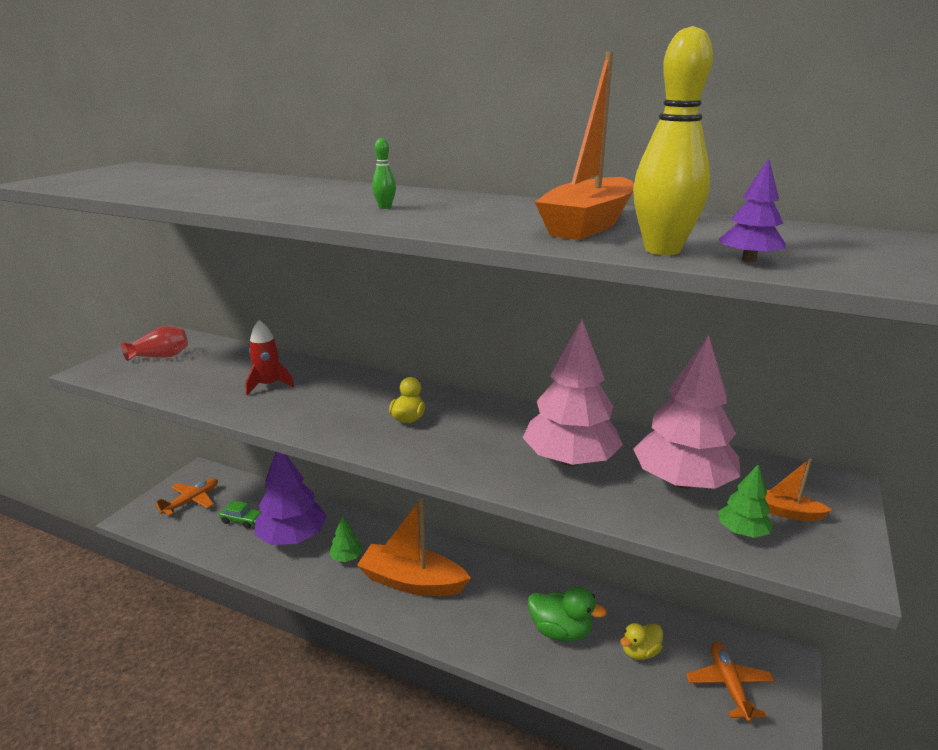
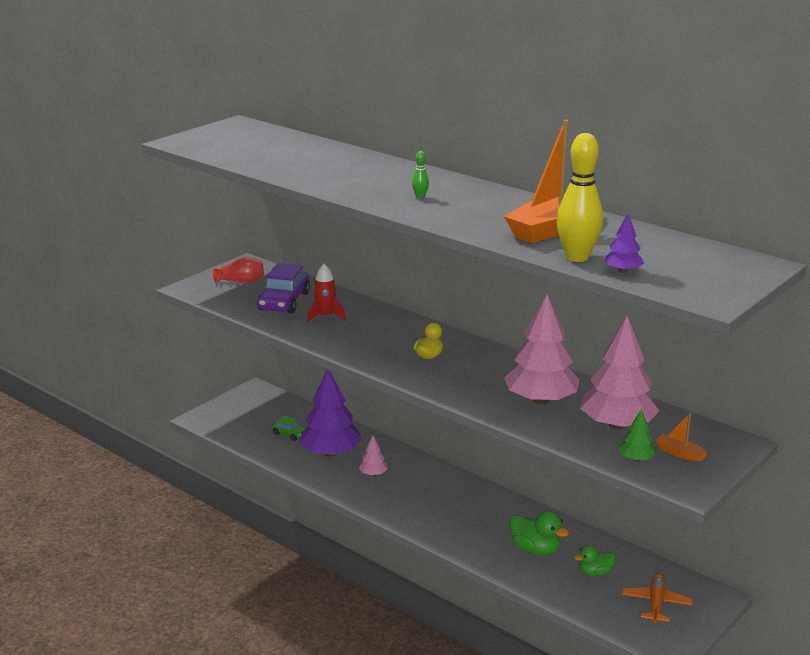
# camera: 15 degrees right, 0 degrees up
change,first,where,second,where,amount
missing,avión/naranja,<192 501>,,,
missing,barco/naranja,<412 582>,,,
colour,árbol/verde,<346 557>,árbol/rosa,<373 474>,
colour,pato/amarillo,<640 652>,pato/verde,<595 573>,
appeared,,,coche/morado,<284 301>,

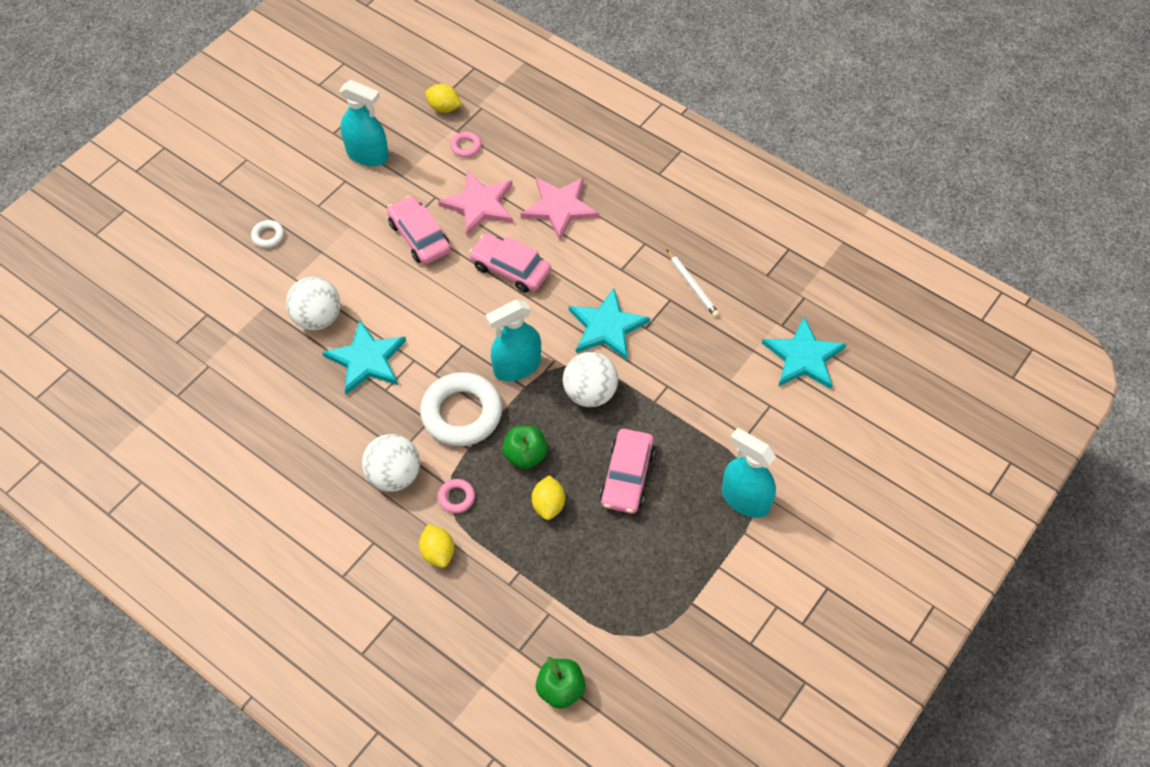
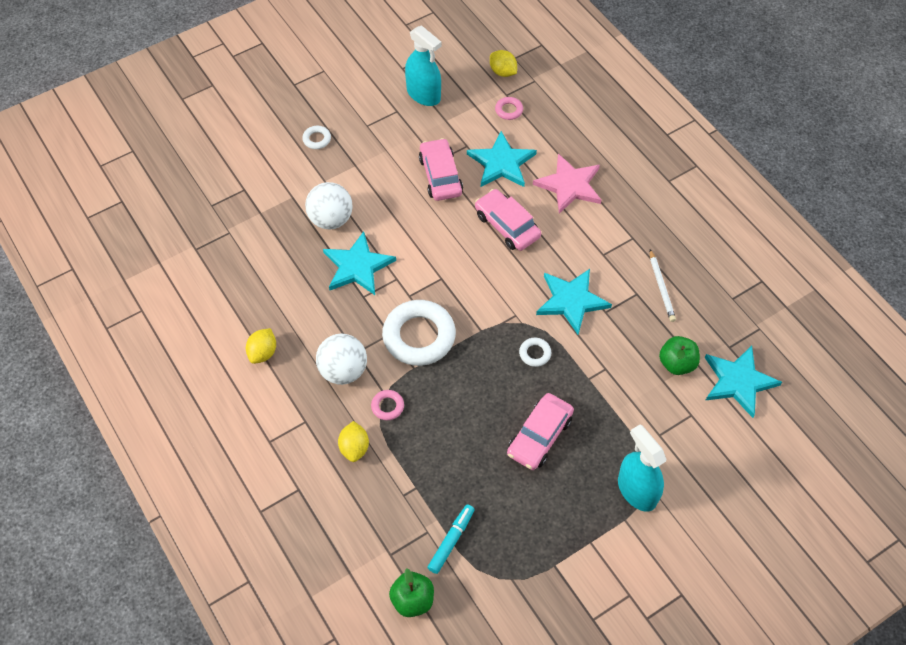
# camera: 20 degrees right, 0 degrees up
change,first,where,second,where,amount
colour,estrella/rosa,<479 204>,estrella/turquesa,<501 163>,
missing,pulverizador/turquesa,<517 366>,,,
exchanged,pelota/blanco,<590 393>,anillo/blanco,<535 353>,
relocated,manzana/verde,<525 455>,,<677 364>,
relocated,limón/amarillo,<548 505>,,<263 353>,
appeared,,,rotulador/turquesa,<451 541>,

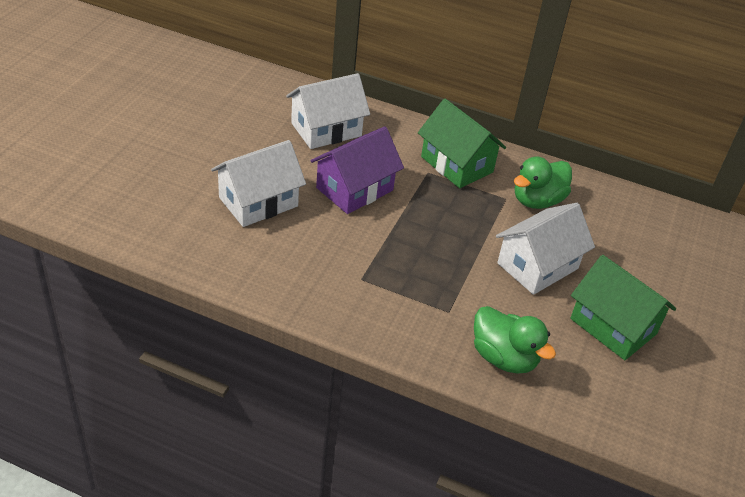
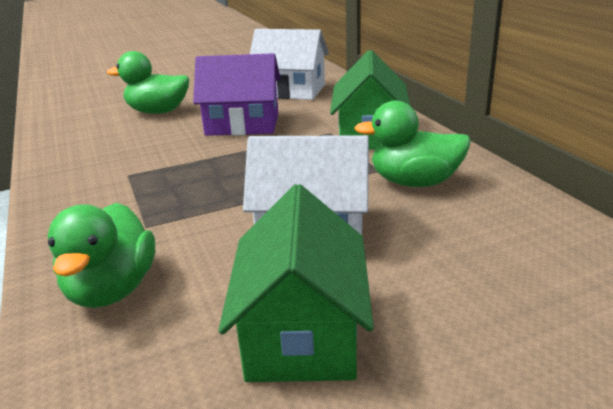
# camera: 50 degrees right, 15 degrees down
change,first,where,second,where,amount
exchanged,casa/blanco,<258 202>,pato/verde,<158 112>,

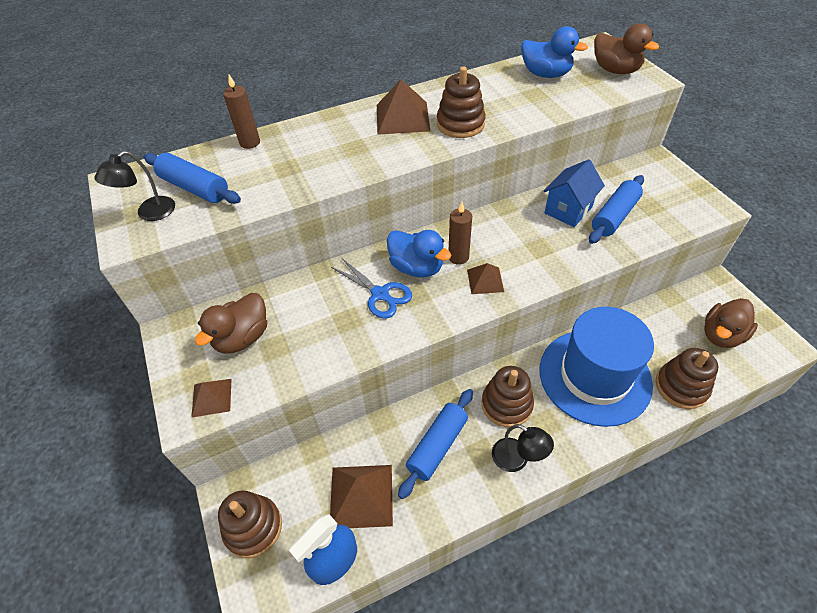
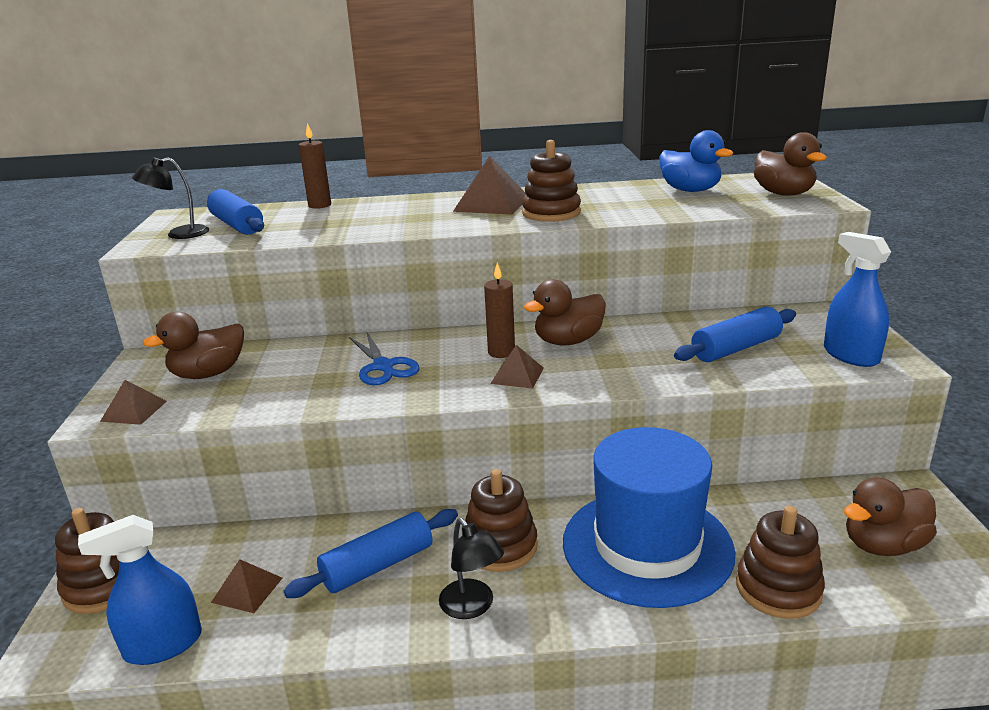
# camera: 20 degrees right, 25 degrees down
change,first,where,second,where,amount
missing,casa/azul,<568 210>,,,
missing,pato/azul,<416 267>,,,
size,pirámide/marrón,<361 495>,,<247 589>,x0.58
appeared,,,pulverizador/azul,<850 355>,
appeared,,,pato/marrón,<568 341>,

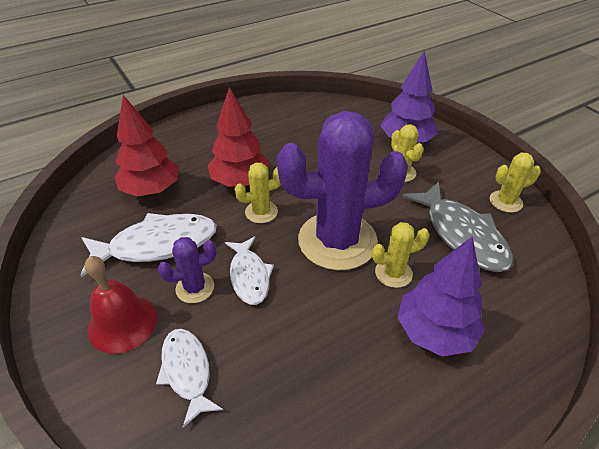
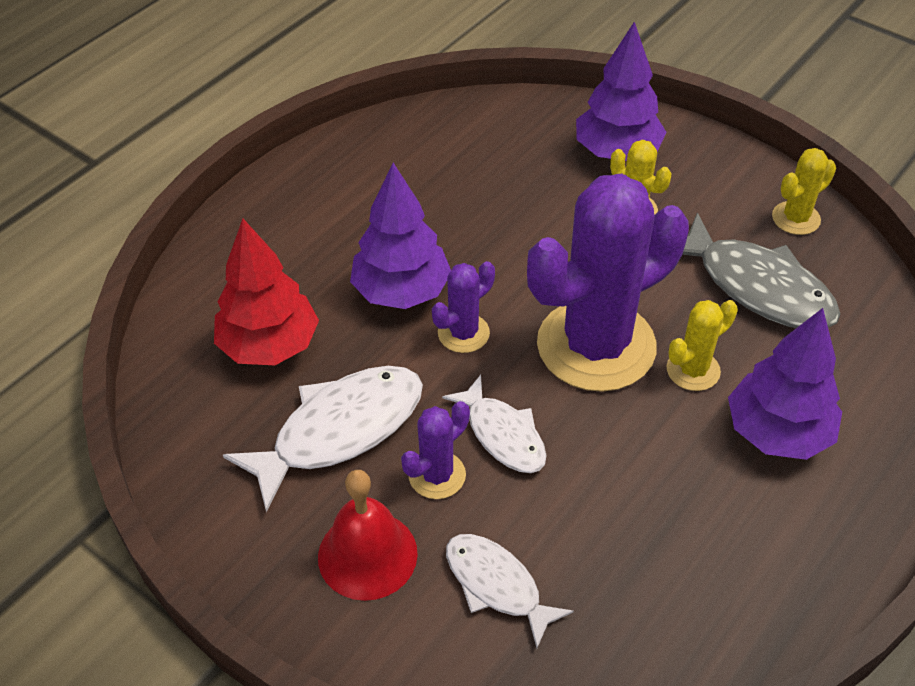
# camera: 20 degrees left, 5 degrees up
change,first,where,second,where,amount
colour,árbol/rojo,<240 181>,árbol/morado,<401 291>,
colour,cactus/amarillo,<261 212>,cactus/morado,<463 333>,

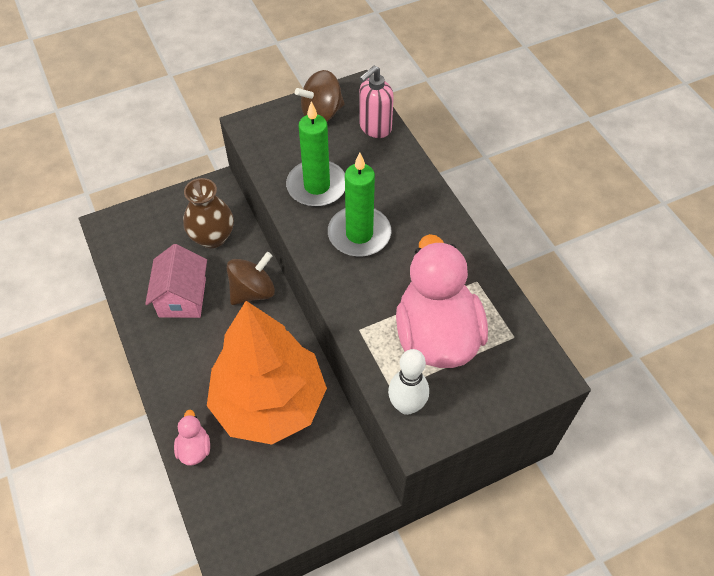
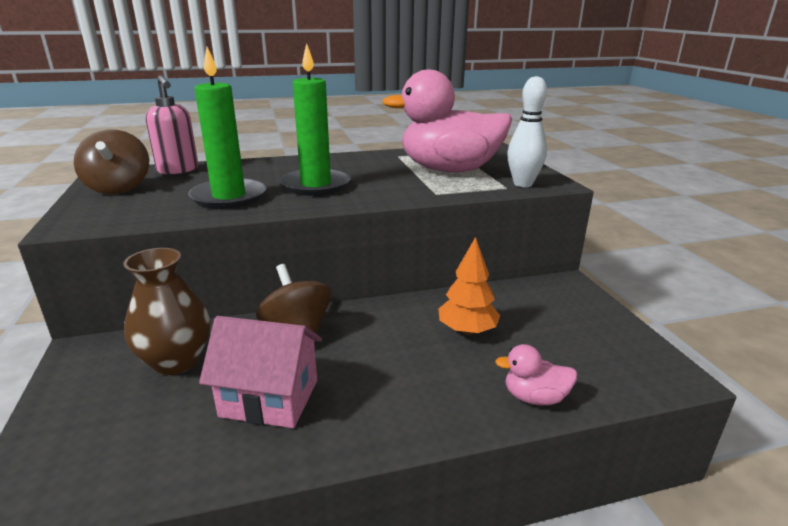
# camera: 80 degrees left, 30 degrees down
change,first,where,second,where,amount
size,árbol/naranja,<269 403>,,<467 331>,x0.42

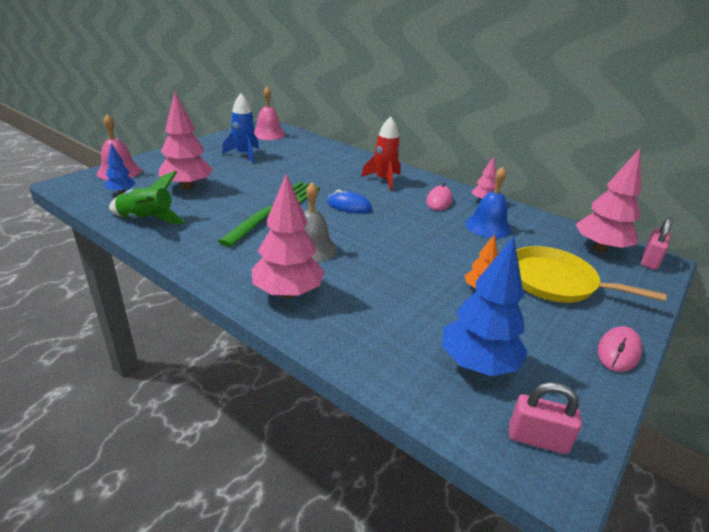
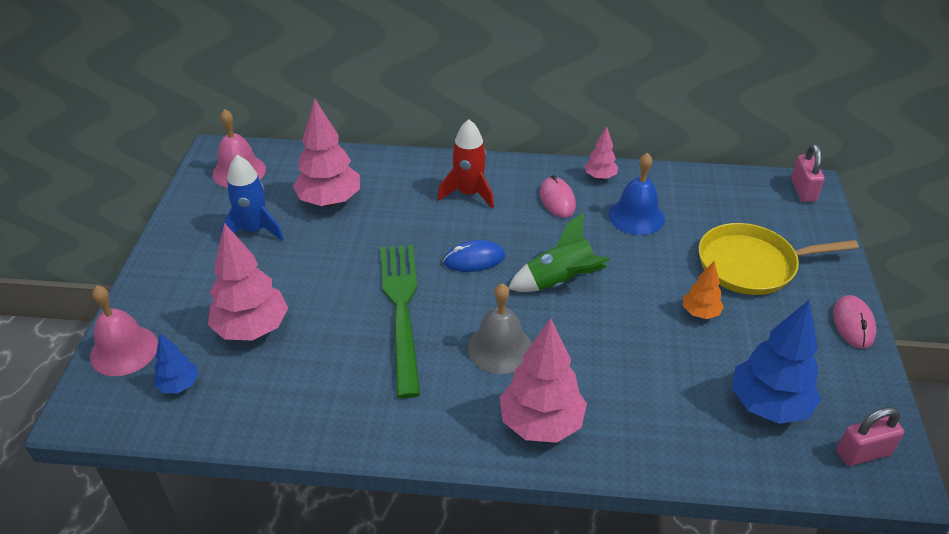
# camera: 30 degrees left, 10 degrees up
change,first,where,second,where,amount
relocated,árbol/rosa,<600 248>,,<329 201>,
relocated,cohete/verde,<146 220>,,<560 282>,

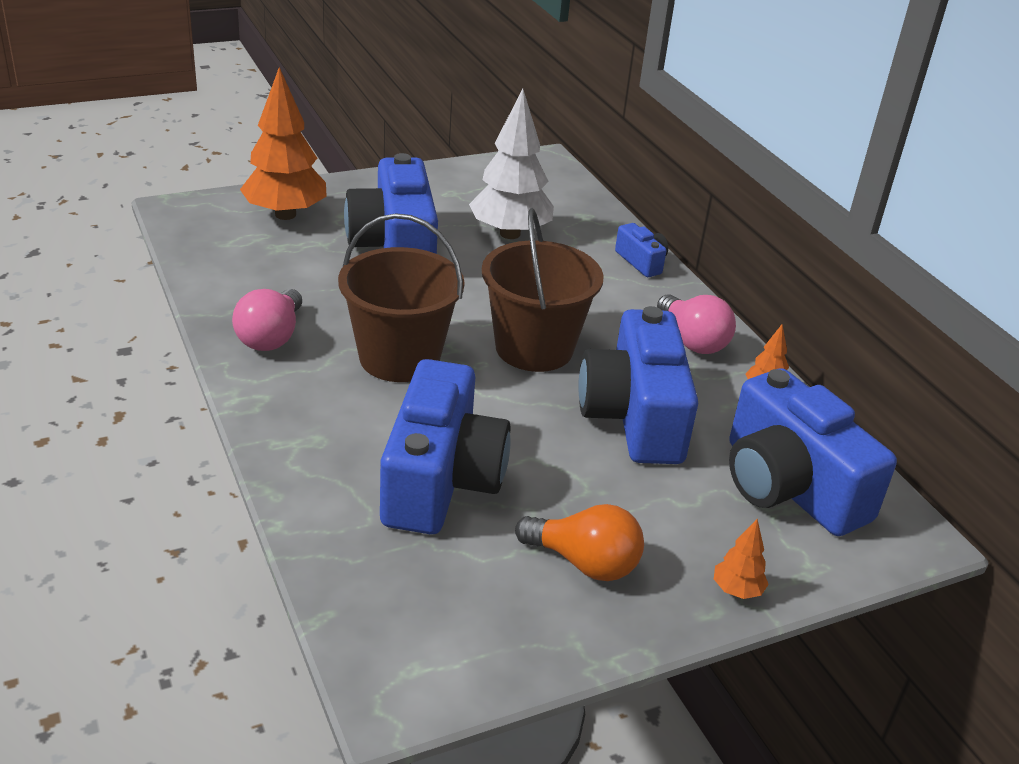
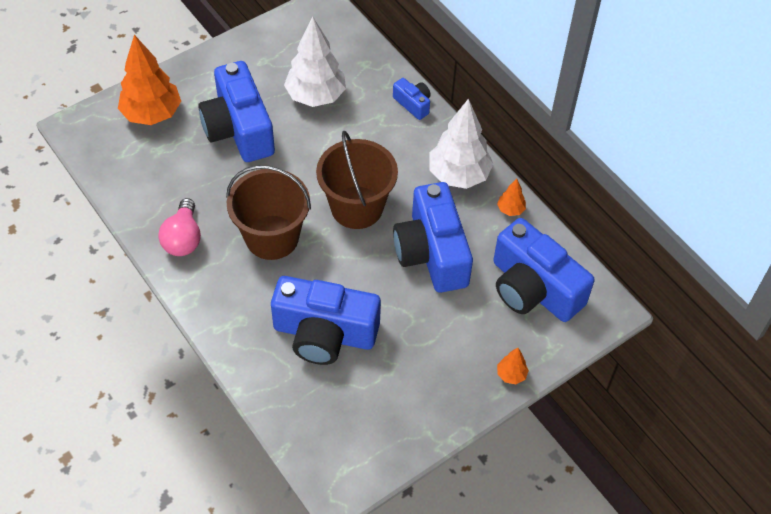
# camera: 10 degrees left, 20 degrees up
change,first,where,second,where,amount
exchanged,bombilla/rosa,<692 341>,árbol/blanco,<459 175>,
spun,cámara/azul,<440 479>,,<324 333>,105 degrees clockwise
missing,bombilla/naranja,<584 563>,,,

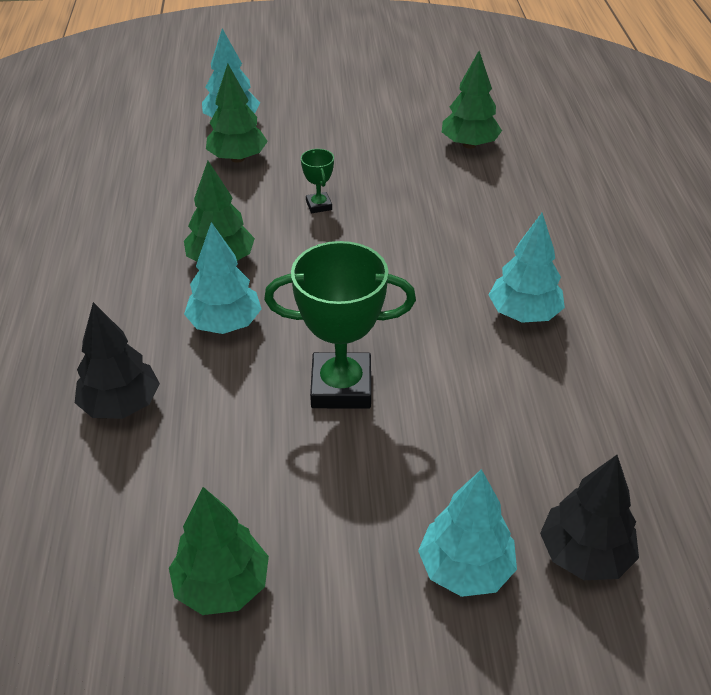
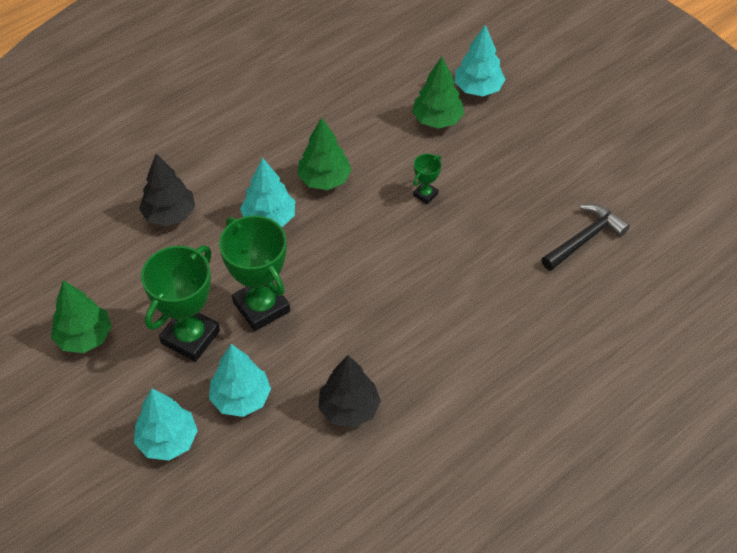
# camera: 55 degrees right, 10 degrees up
change,first,where,second,where,amount
exchanged,árbol/verde,<469 144>,martillo/negro,<584 239>,
relocated,árbol/turquesa,<524 314>,,<241 398>,
relocated,árbol/negro,<584 555>,,<349 409>,
appeared,,,trofeo/verde,<190 337>,

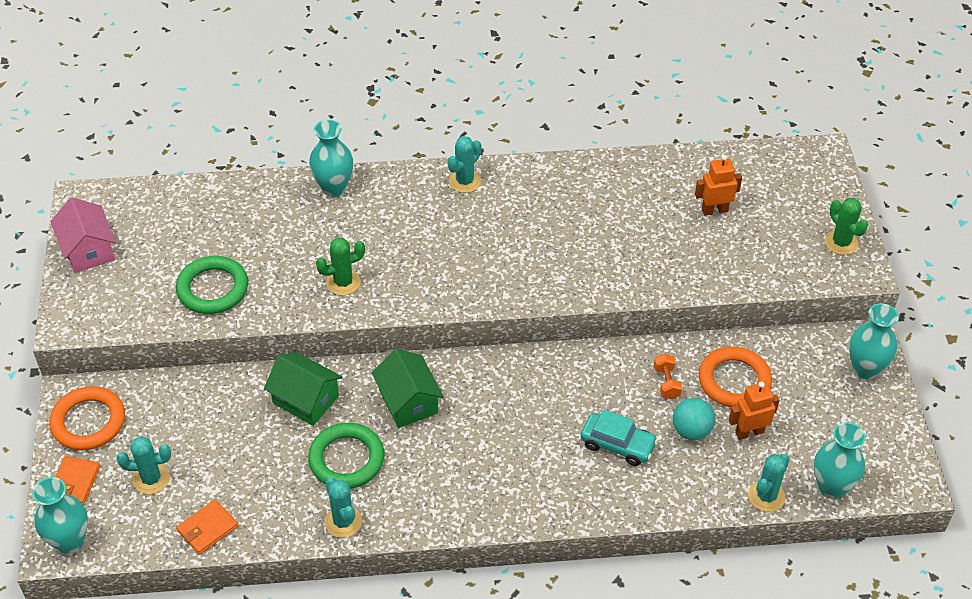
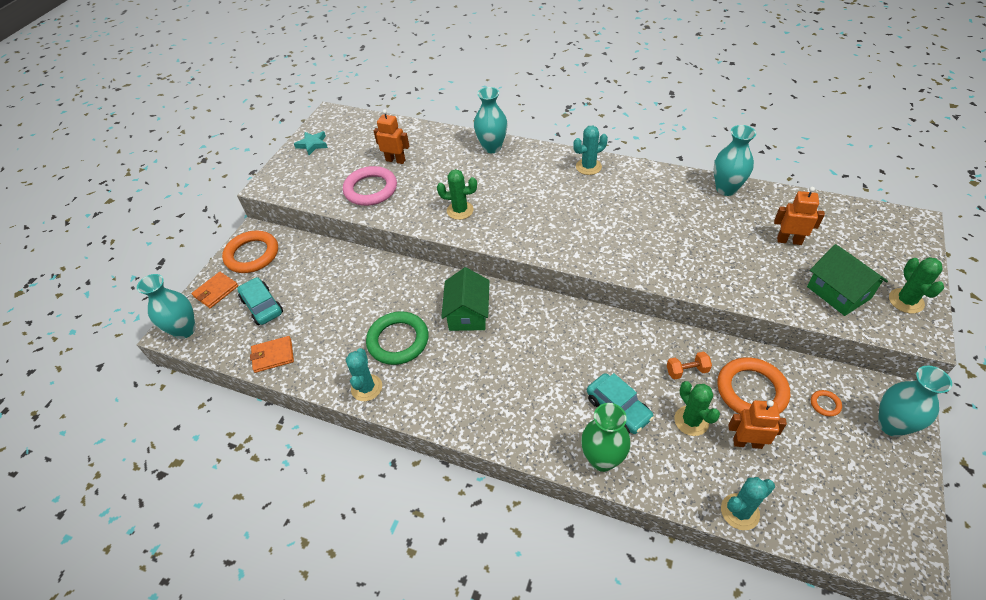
# camera: 30 degrees right, 0 degrees up
change,first,where,second,where,amount
exchanged,casa/rosa,<88 250>,estrella/turquesa,<312 144>,
colour,anillo/verde,<213 289>,anillo/rosa,<370 189>,
relocated,casa/verde,<305 399>,,<838 292>,
spun,mancuerna/naranja,<666 383>,,<687 371>,60 degrees clockwise
exchanged,pelota/turquesa,<691 430>,cactus/verde,<691 421>,
relocated,florero/turquesa,<831 487>,,<726 189>,
exchanged,cactus/turquesa,<151 479>,coche/turquesa,<262 306>,
appeared,,,robot/naranja,<395 160>,
appeared,,,anillo/naranja,<825 404>,
appeared,,,florero/verde,<602 459>,

